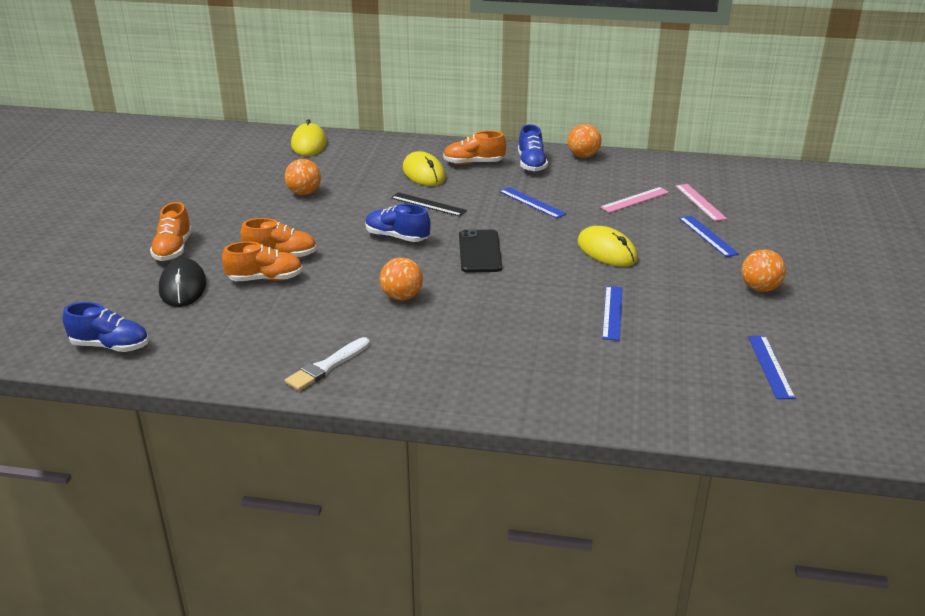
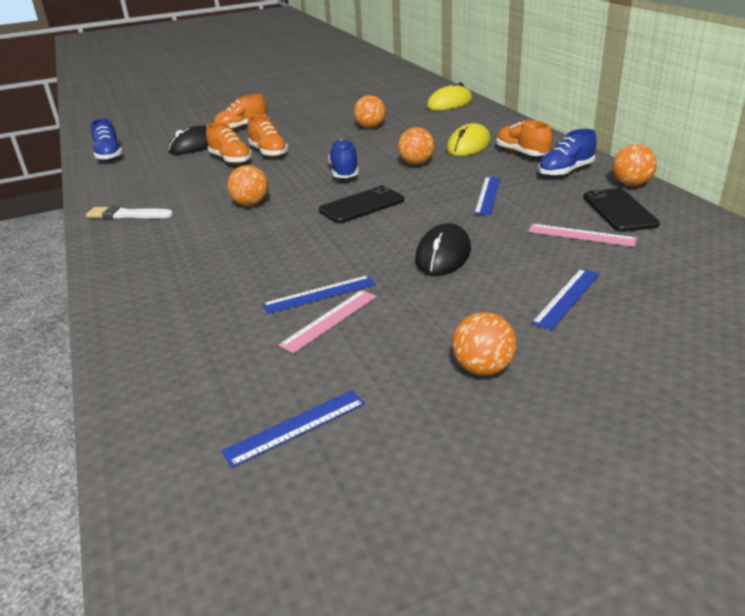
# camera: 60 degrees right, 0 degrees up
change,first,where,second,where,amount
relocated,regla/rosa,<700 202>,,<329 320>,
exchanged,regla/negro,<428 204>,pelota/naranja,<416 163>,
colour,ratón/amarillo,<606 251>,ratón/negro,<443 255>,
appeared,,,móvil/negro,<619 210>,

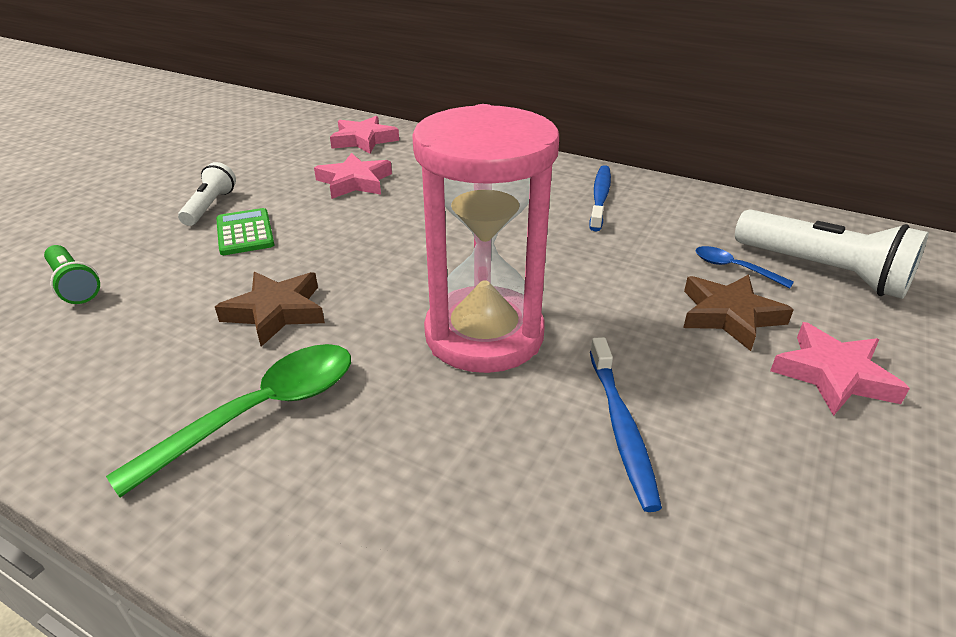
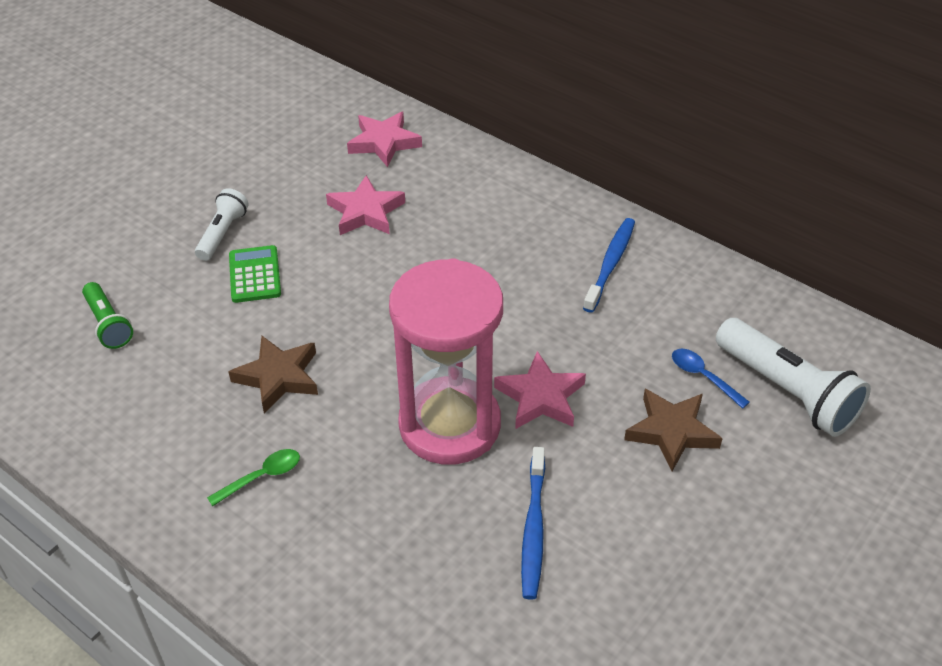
# camera: 10 degrees right, 10 degrees up
change,first,where,second,where,amount
relocated,estrella/rosa,<833 375>,,<540 397>,
size,cuchara/verde,<261 411>,,<262 476>,x0.52

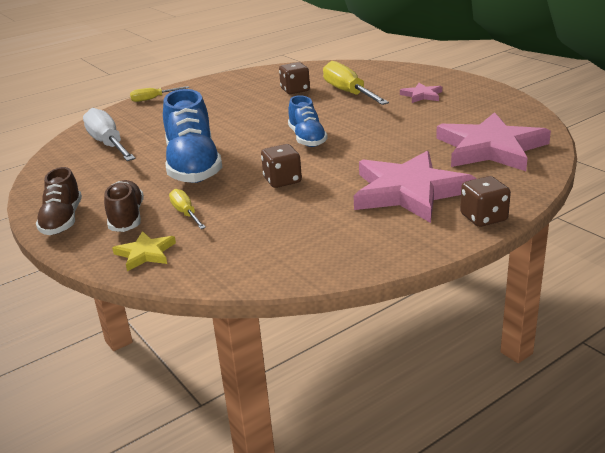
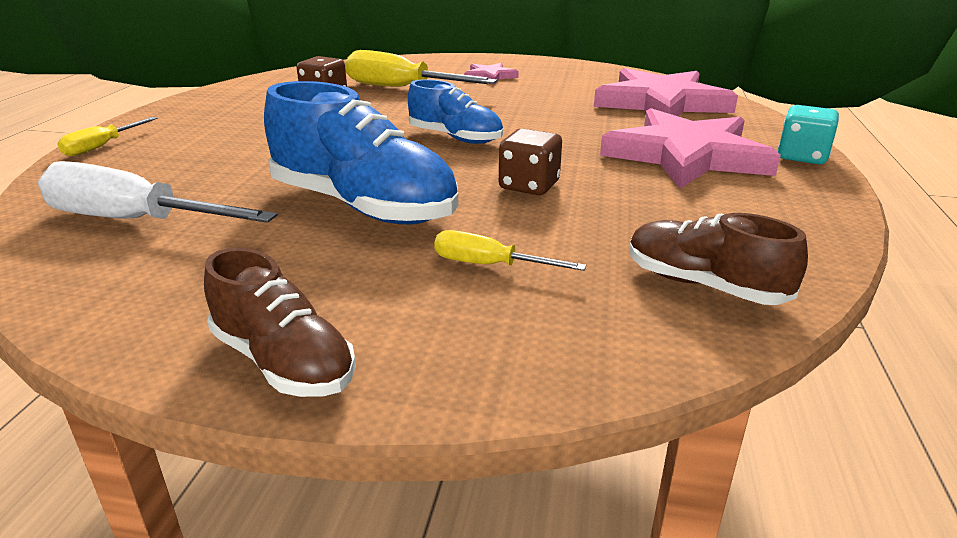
# camera: 45 degrees left, 0 degrees up
change,first,where,second,where,amount
colour,dado/marrón,<483 218>,dado/turquesa,<802 157>,
relocated,zapato/marrón,<127 217>,,<704 285>,
missing,estrella/amarillo,<145 253>,,,

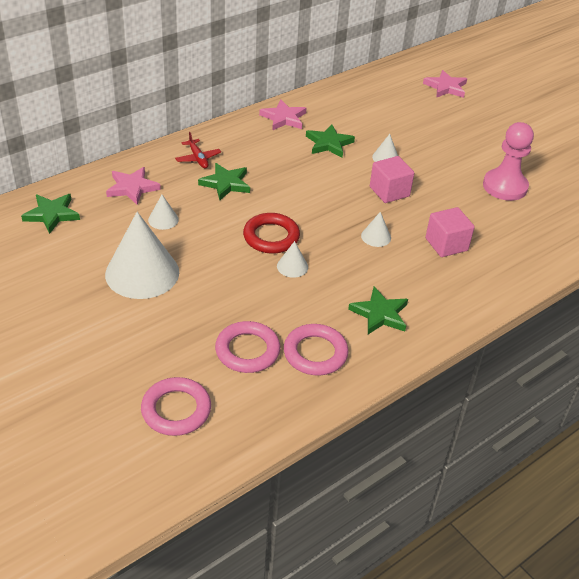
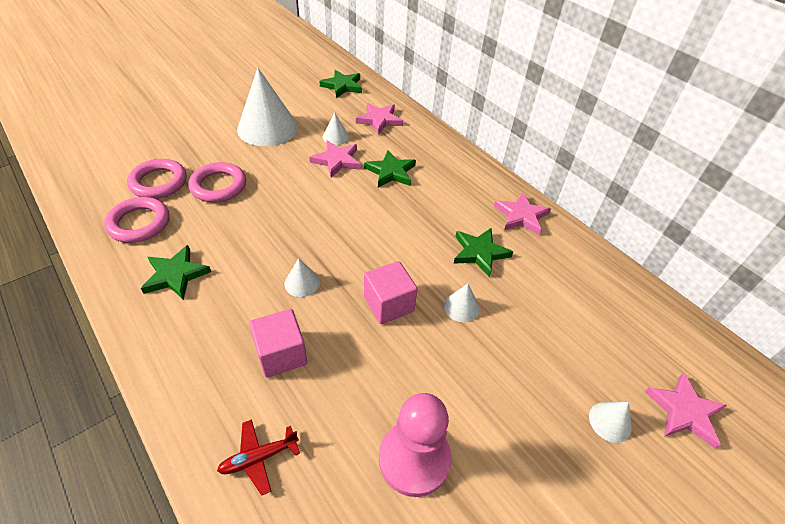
# camera: 90 degrees right, 5 degrees up
change,first,where,second,where,amount
relocated,avión/rojo,<198 158>,,<258 458>,
missing,anillo/rojo,<271 237>,,,
relocated,cono/blanco,<292 266>,,<610 421>,
relocated,anillo/rosa,<176 410>,,<218 186>,
appeared,,,estrella/rosa,<337 160>,

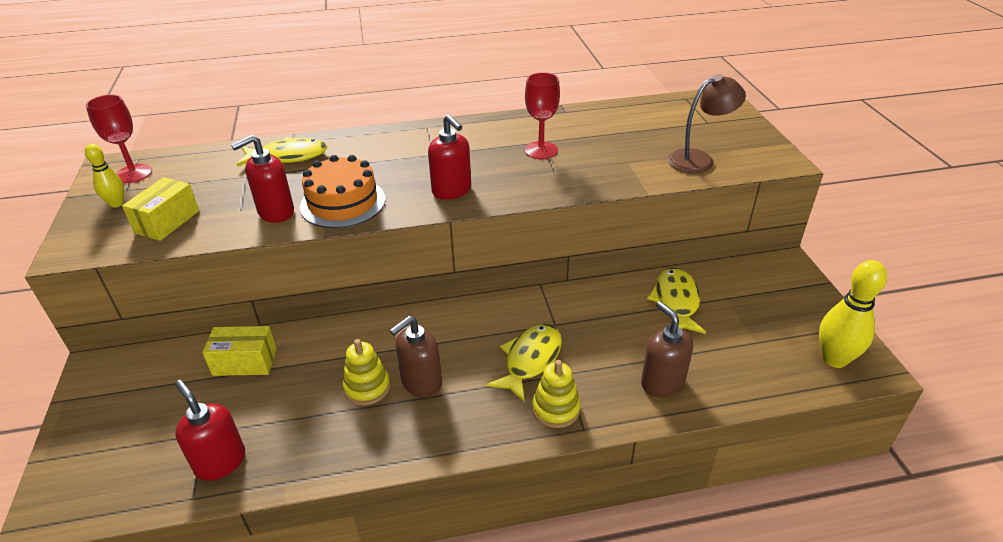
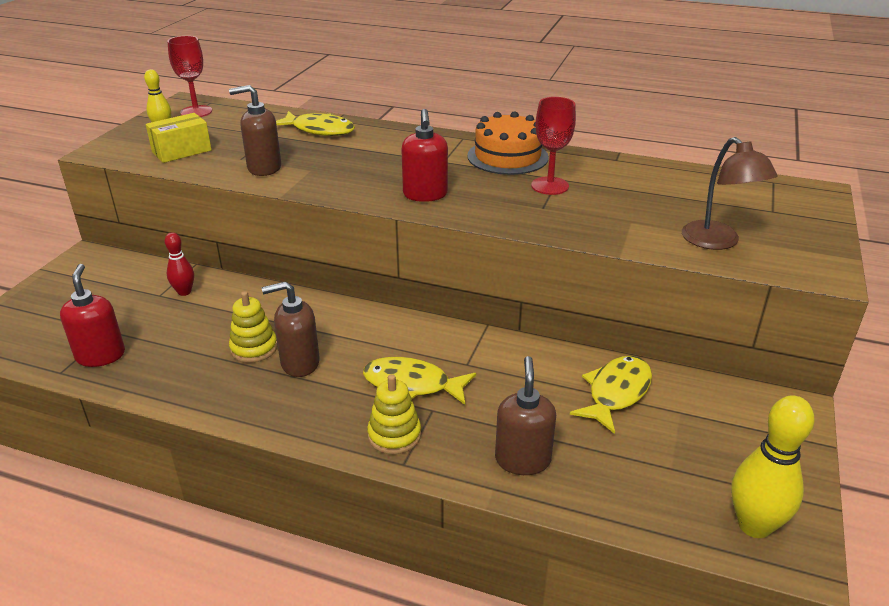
# camera: 30 degrees right, 5 degrees down
change,first,where,second,where,amount
spun,lámpara/marrón,<699 159>,,<717 242>,60 degrees clockwise
colour,dispensador de jabón/rojo,<276 212>,dispensador de jabón/marrón,<264 168>,
relocated,tarta/naranja,<343 203>,,<507 156>,
spun,pez/amarillo,<530 360>,,<412 385>,135 degrees counterclockwise
exchanged,caja/amarillo,<245 362>,bolo/rojo,<184 292>,

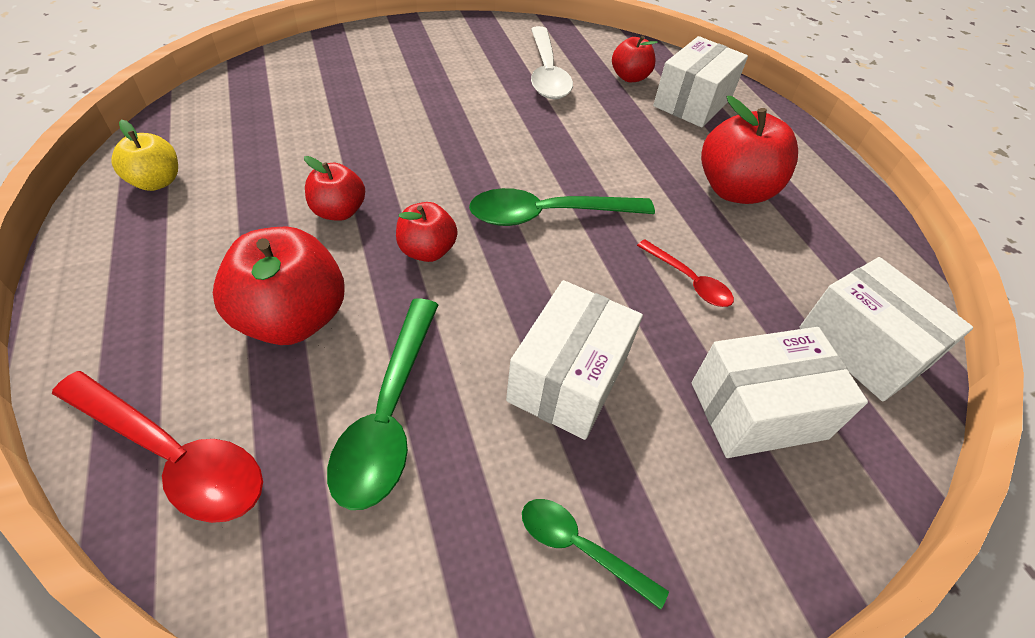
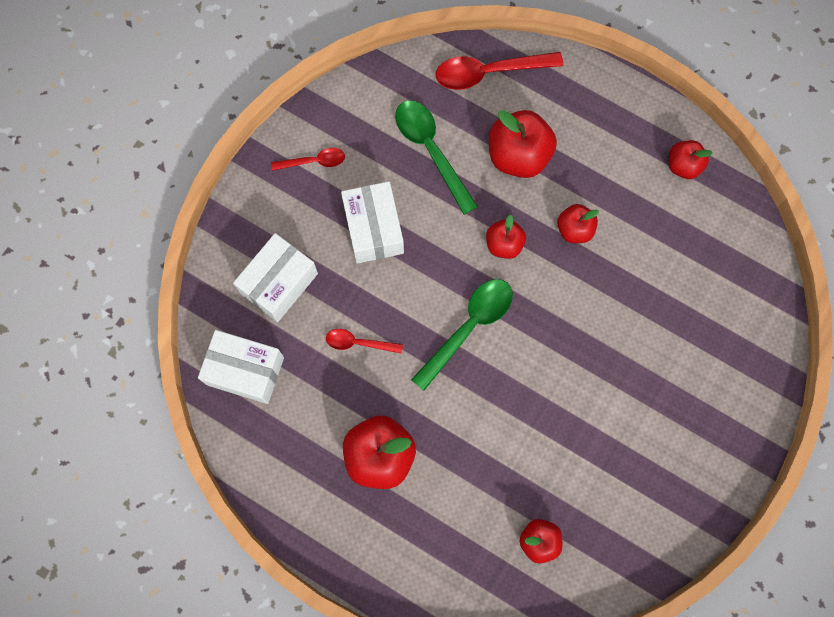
# camera: 145 degrees right, 25 degrees up
change,first,where,second,where,amount
missing,cuchara/blanco,<547 73>,,,
missing,caja/blanco,<692 102>,,,
colour,manzana/amarillo,<156 182>,manzana/rojo,<683 165>,
colour,cuchara/verde,<580 547>,cuchara/rojo,<314 161>,

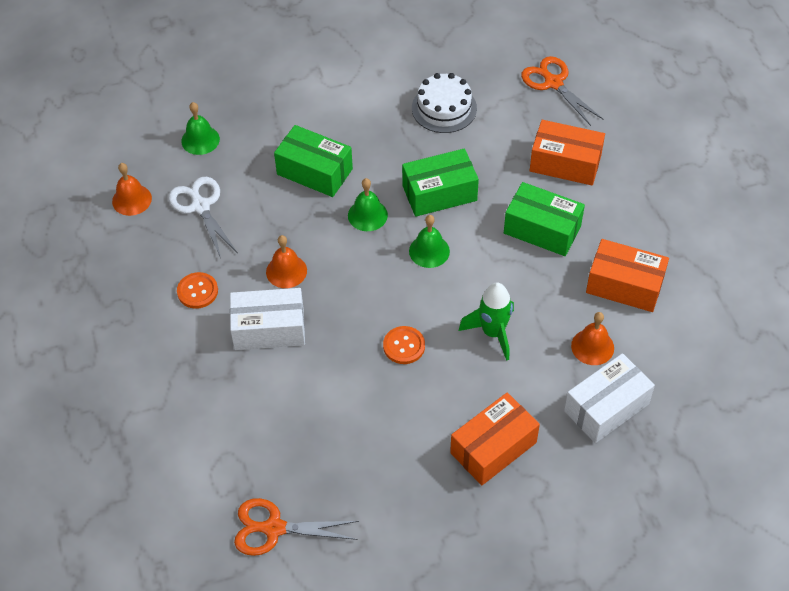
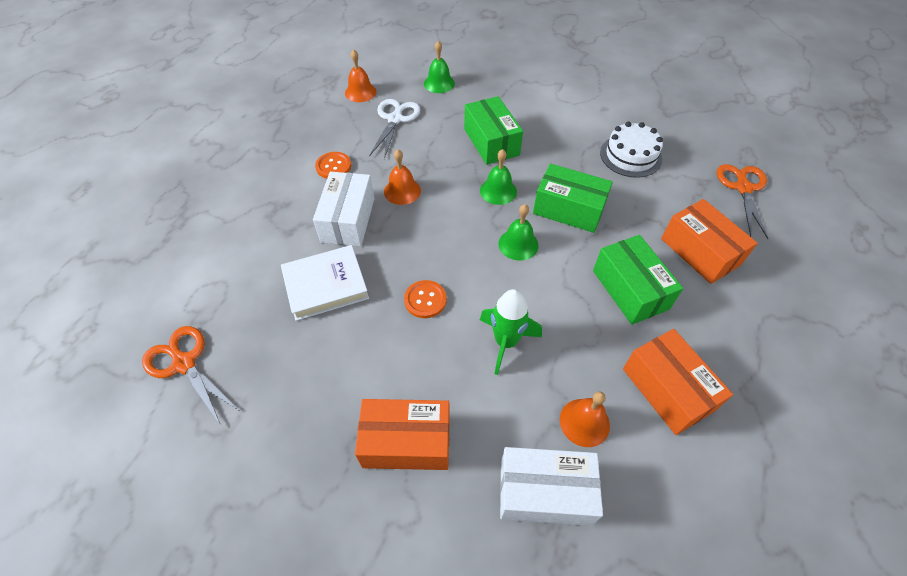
# camera: 40 degrees right, 0 degrees up
change,first,where,second,where,amount
spun,caja/blanco,<269 329>,,<348 220>,60 degrees clockwise
appeared,,,libro/blanco,<326 285>,

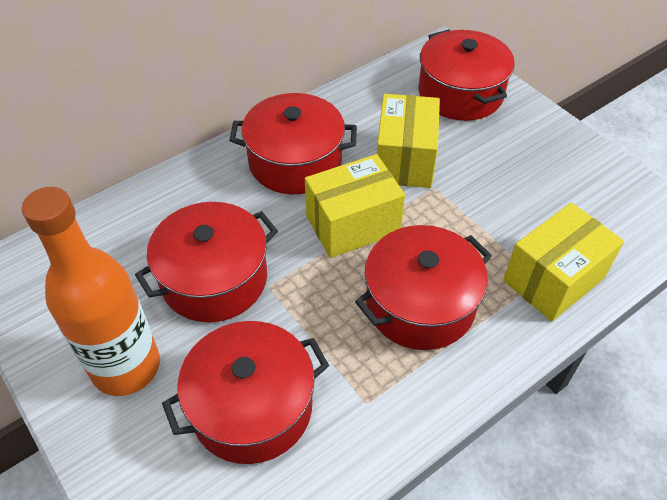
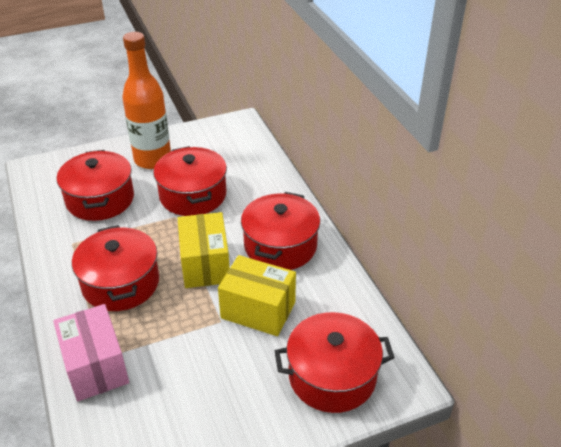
# camera: 105 degrees right, 10 degrees down
change,first,where,second,where,amount
colour,caja/amarillo,<553 279>,caja/rosa,<96 366>,

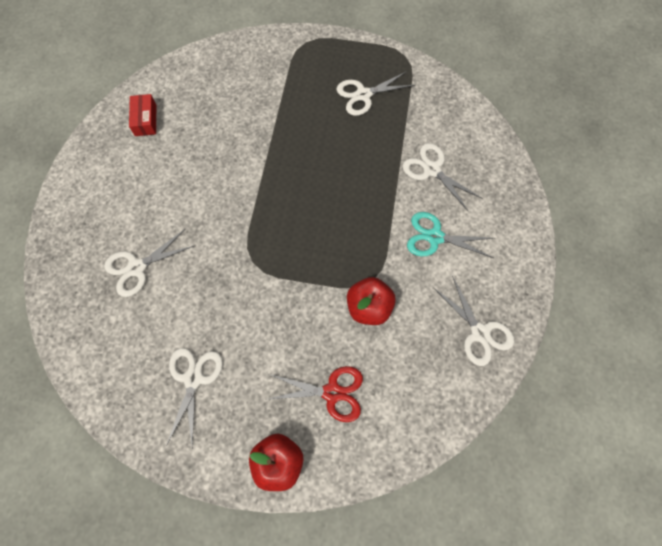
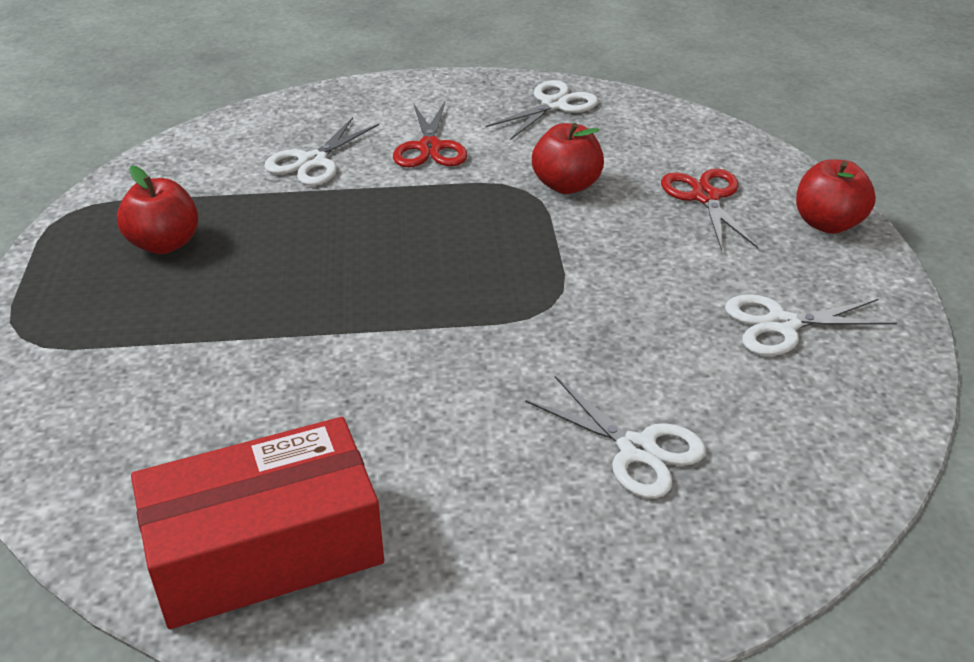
# camera: 105 degrees left, 30 degrees down
change,first,where,second,where,amount
exchanged,tijeras/blanco,<363 95>,manzana/rojo,<165 244>,
size,caja/rojo,<145 120>,,<266 549>,x2.25
colour,tijeras/turquesa,<435 237>,tijeras/rojo,<430 147>,

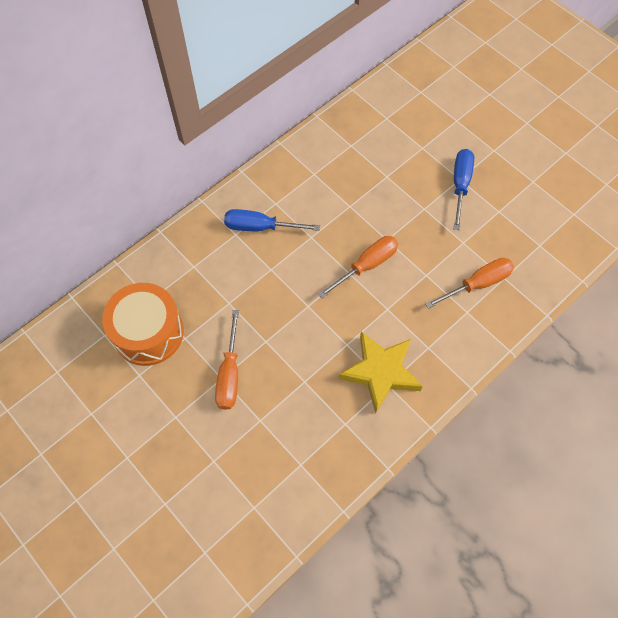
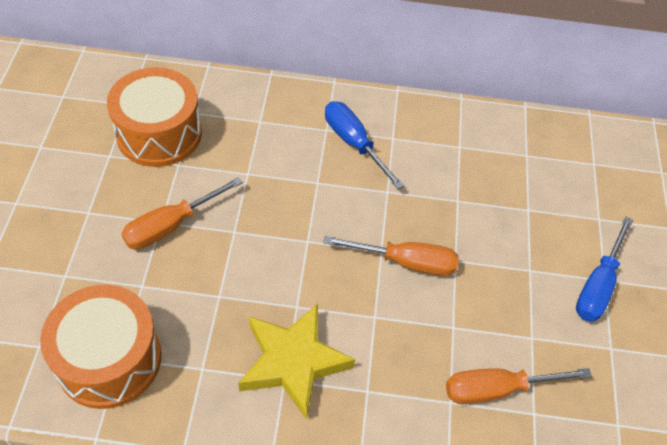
# camera: 45 degrees right, 10 degrees down
change,first,where,second,where,amount
spun,destornillador/azul,<460 185>,,<598 285>,150 degrees clockwise
spun,destornillador/naranja,<478 284>,,<497 389>,150 degrees clockwise
appeared,,,tambor/naranja,<109 359>,

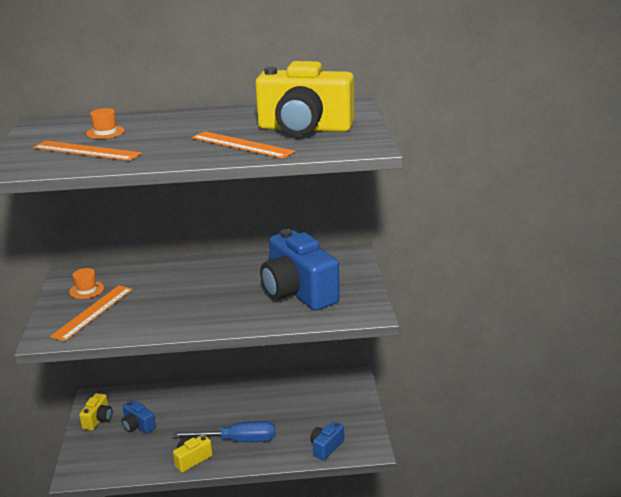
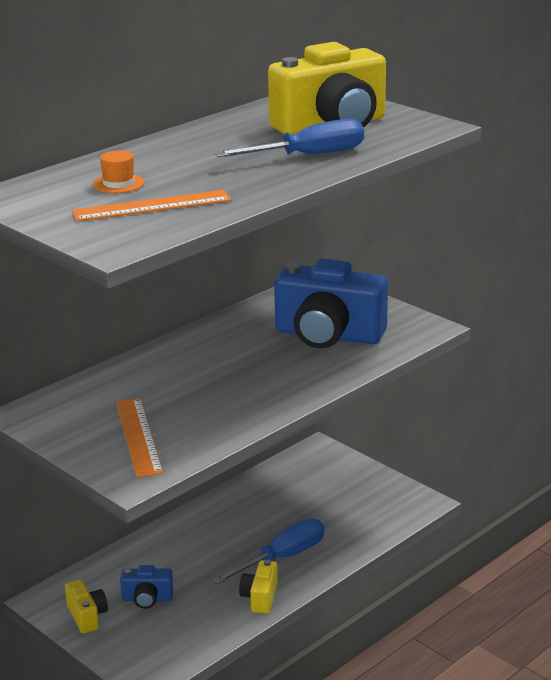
# camera: 40 degrees left, 0 degrees up
change,first,where,second,where,amount
exchanged,regla/naranja,<241 145>,destornillador/azul,<308 156>,
missing,sombrero/naranja,<86 290>,,,
missing,cámara/azul,<326 447>,,,

